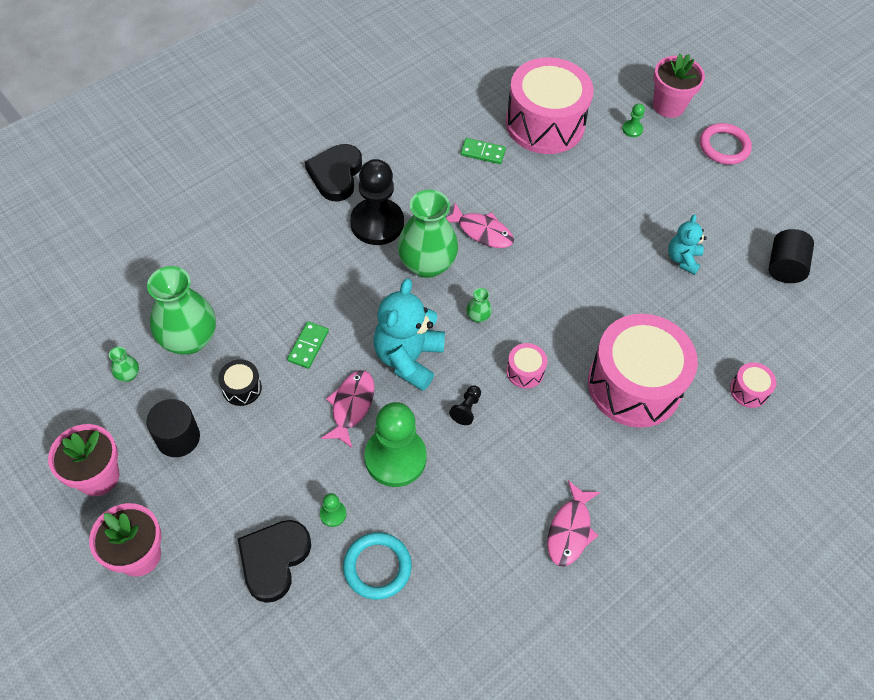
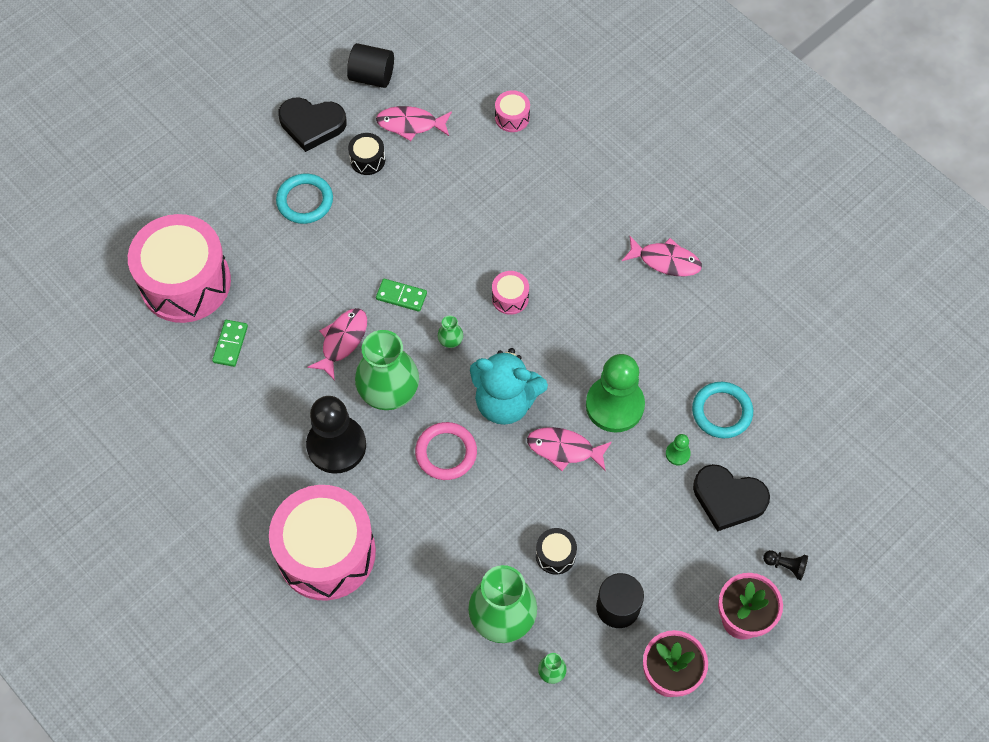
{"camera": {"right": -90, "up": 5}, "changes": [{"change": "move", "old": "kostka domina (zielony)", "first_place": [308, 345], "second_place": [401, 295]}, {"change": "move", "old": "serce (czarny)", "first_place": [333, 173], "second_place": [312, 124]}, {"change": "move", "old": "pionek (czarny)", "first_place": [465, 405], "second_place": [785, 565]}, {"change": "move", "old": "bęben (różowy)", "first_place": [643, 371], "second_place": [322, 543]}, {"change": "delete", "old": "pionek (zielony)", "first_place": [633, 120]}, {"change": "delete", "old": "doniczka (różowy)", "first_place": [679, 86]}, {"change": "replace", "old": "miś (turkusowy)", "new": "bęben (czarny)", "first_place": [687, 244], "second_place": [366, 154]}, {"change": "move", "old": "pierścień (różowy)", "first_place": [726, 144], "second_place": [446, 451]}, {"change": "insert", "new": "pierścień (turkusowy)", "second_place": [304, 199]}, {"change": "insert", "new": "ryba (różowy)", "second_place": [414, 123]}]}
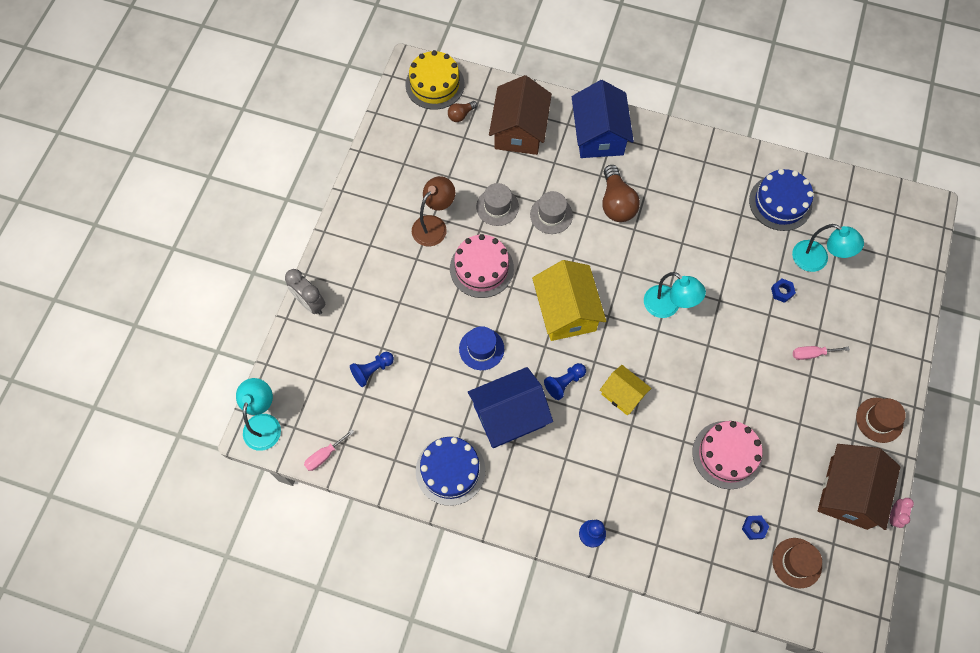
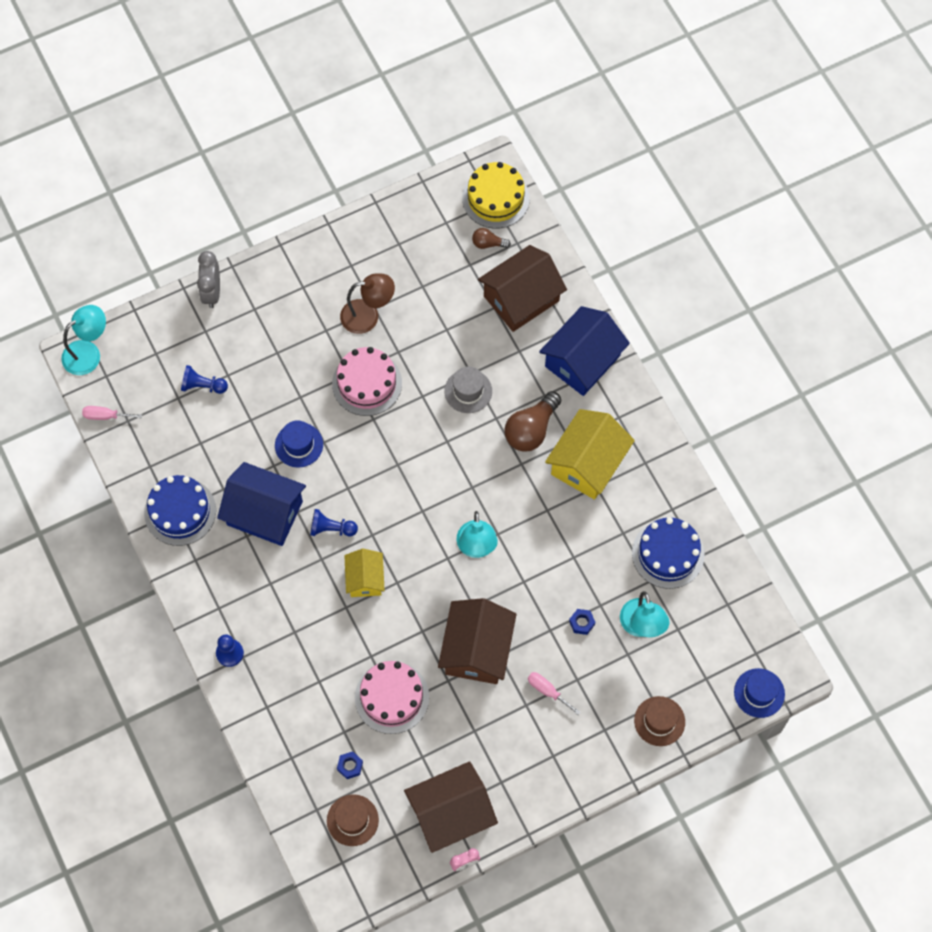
{"camera": {"right": 45, "up": 0}, "changes": [{"change": "delete", "old": "kapelusz (szary)", "first_place": [497, 204]}, {"change": "move", "old": "domek (żółty)", "first_place": [569, 300], "second_place": [590, 454]}, {"change": "move", "old": "kapelusz (brązowy)", "first_place": [881, 420], "second_place": [659, 721]}, {"change": "insert", "new": "domek (brązowy)", "second_place": [477, 641]}, {"change": "insert", "new": "kapelusz (niebieski)", "second_place": [759, 693]}]}
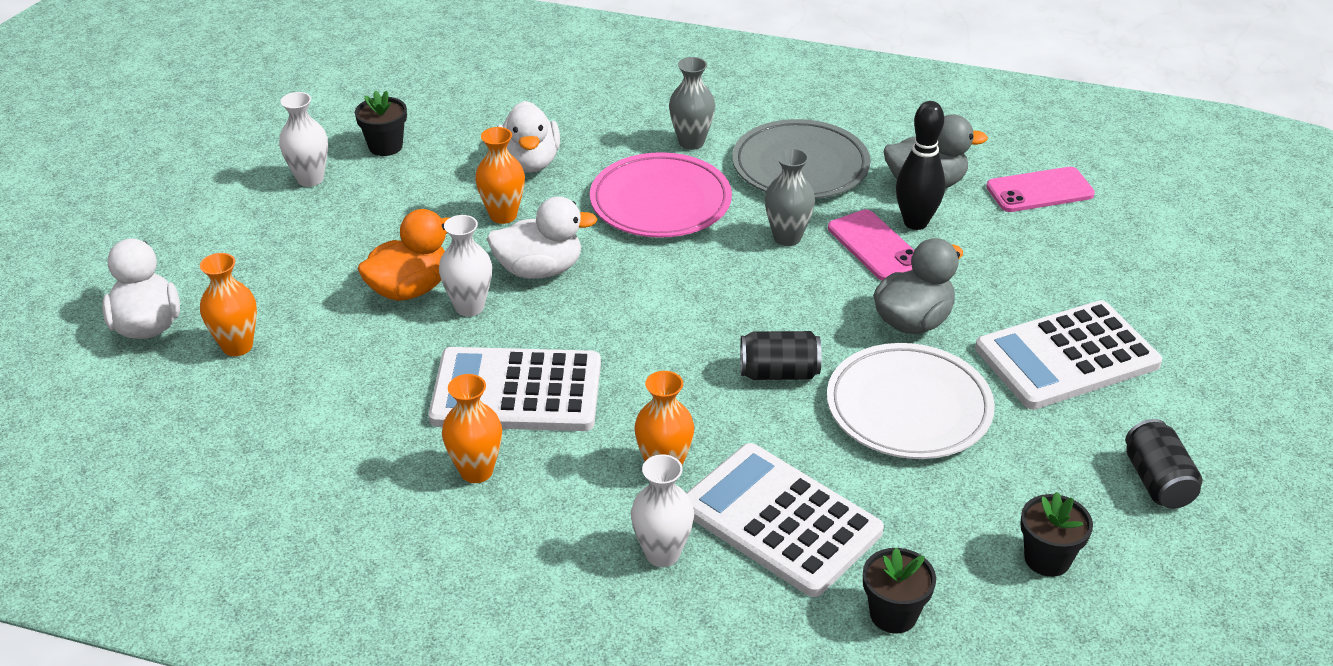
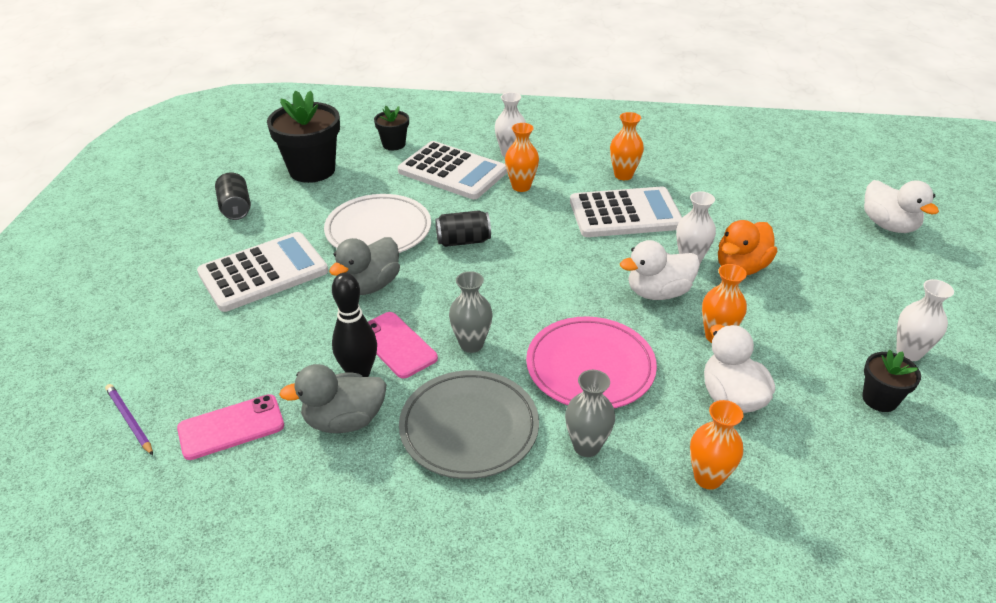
{"camera": {"right": 170, "up": 0}, "changes": [{"change": "move", "old": "wazon (pomarańczowy)", "first_place": [228, 304], "second_place": [716, 444]}, {"change": "resize", "old": "doniczka (czarny)", "first_place": [1056, 534], "second_place": [303, 136], "factor": 1.9}, {"change": "insert", "new": "ołówek (fioletowy)", "second_place": [129, 419]}]}
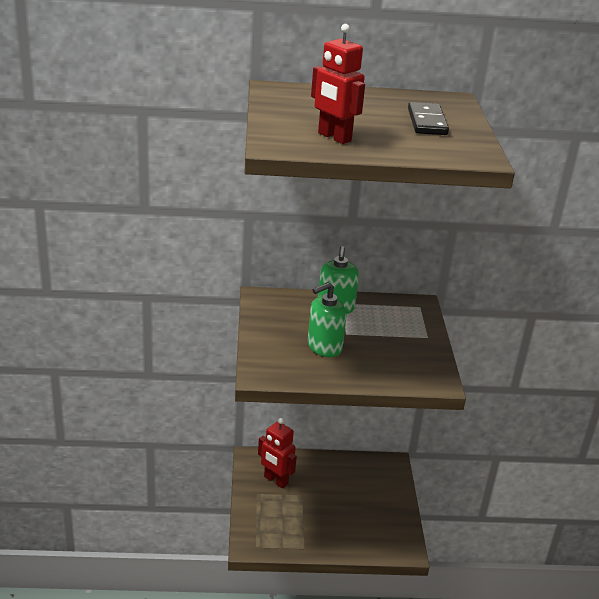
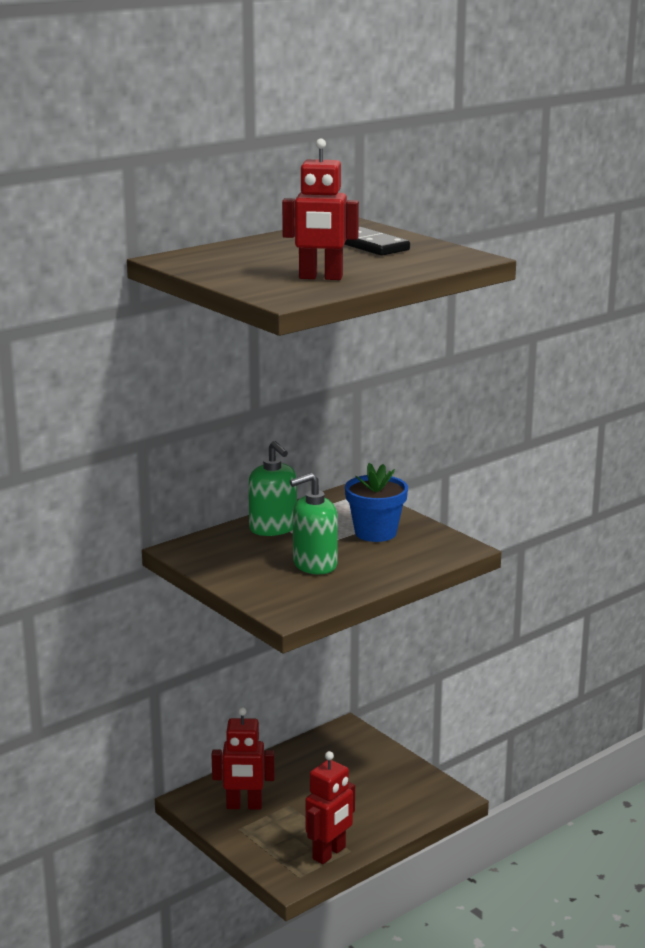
{"camera": {"right": -35, "up": -10}, "changes": [{"change": "rotate", "old": "dozownik mydła (zielony)", "first_place": [327, 319], "second_place": [314, 523], "degrees": 45}, {"change": "insert", "new": "robot (czerwony)", "second_place": [330, 807]}, {"change": "insert", "new": "doniczka (niebieski)", "second_place": [376, 502]}]}
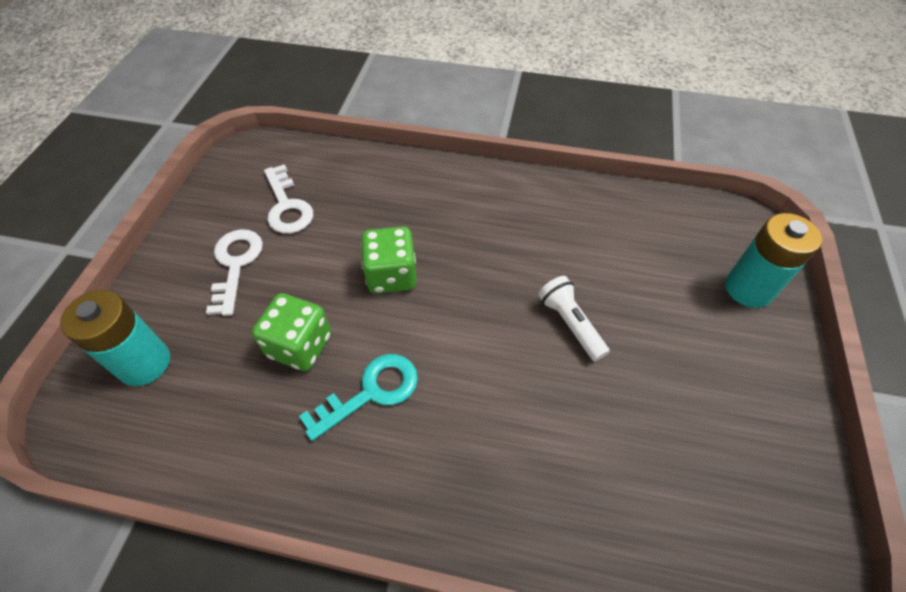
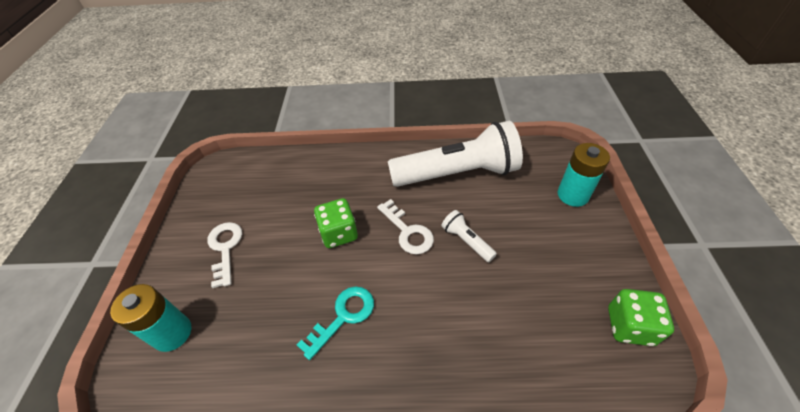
{"camera": {"right": -10, "up": -5}, "changes": [{"change": "move", "old": "kostka do gry (zielony)", "first_place": [291, 332], "second_place": [641, 317]}, {"change": "move", "old": "klucz (biały)", "first_place": [288, 199], "second_place": [405, 226]}, {"change": "insert", "new": "latarka (biały)", "second_place": [455, 154]}]}
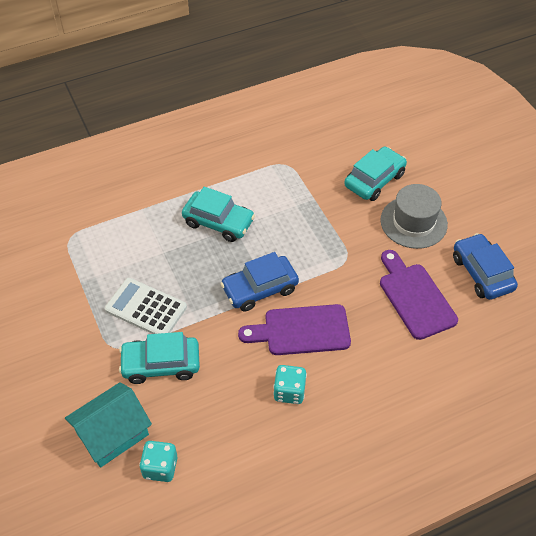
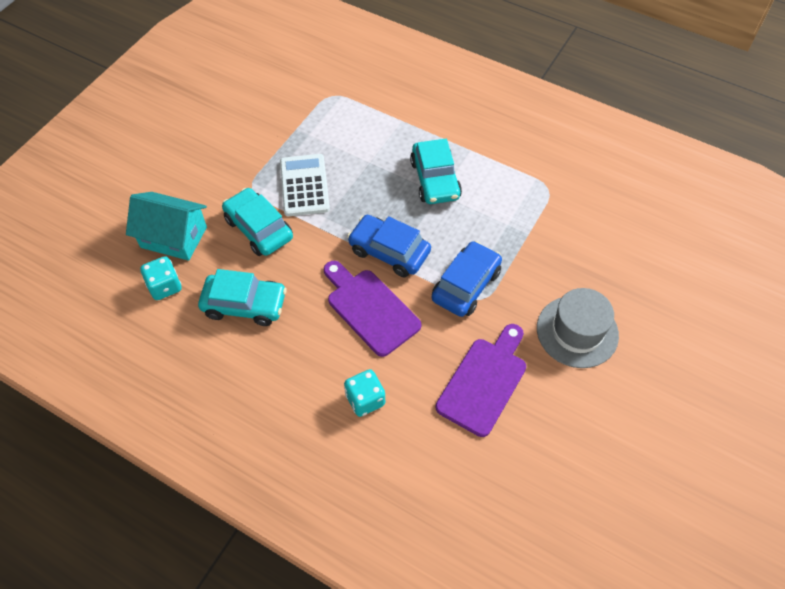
{"camera": {"right": 55, "up": 5}, "changes": [{"change": "move", "old": "kostka do gry (turkusowy)", "first_place": [290, 384], "second_place": [364, 393]}, {"change": "move", "old": "samochód (turkusowy)", "first_place": [375, 173], "second_place": [242, 297]}, {"change": "move", "old": "samochód (niebieski)", "first_place": [485, 266], "second_place": [467, 279]}]}
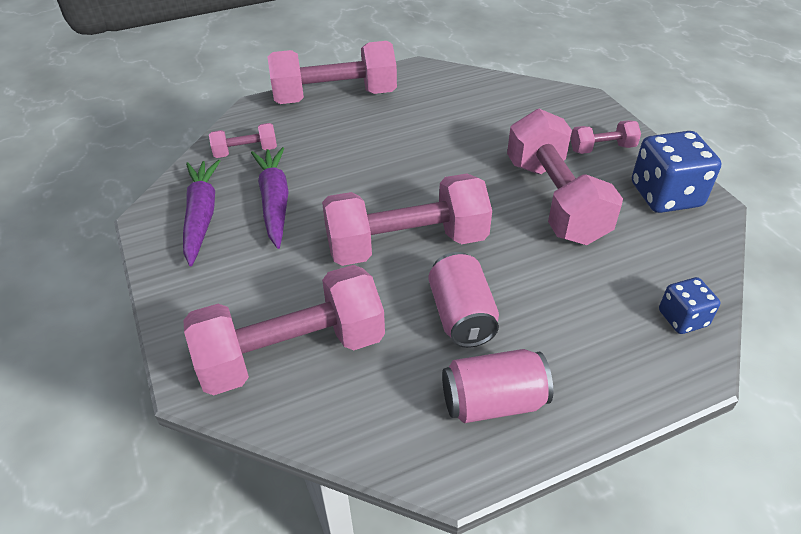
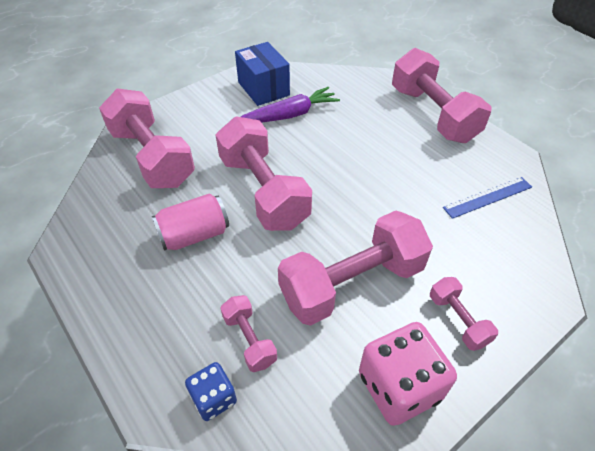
{"camera": {"right": 75, "up": 5}, "changes": [{"change": "replace", "old": "marchewka (fioletowy)", "new": "pudełko (niebieski)", "first_place": [201, 213], "second_place": [262, 74]}, {"change": "move", "old": "hantel (różowy)", "first_place": [243, 140], "second_place": [248, 333]}, {"change": "delete", "old": "puszka (różowy)", "first_place": [497, 386]}, {"change": "recolor", "old": "kostka do gry (niebieski)", "new": "kostka do gry (różowy)", "first_place": [676, 172], "second_place": [408, 374]}, {"change": "insert", "new": "linijka (niebieski)", "second_place": [487, 198]}]}
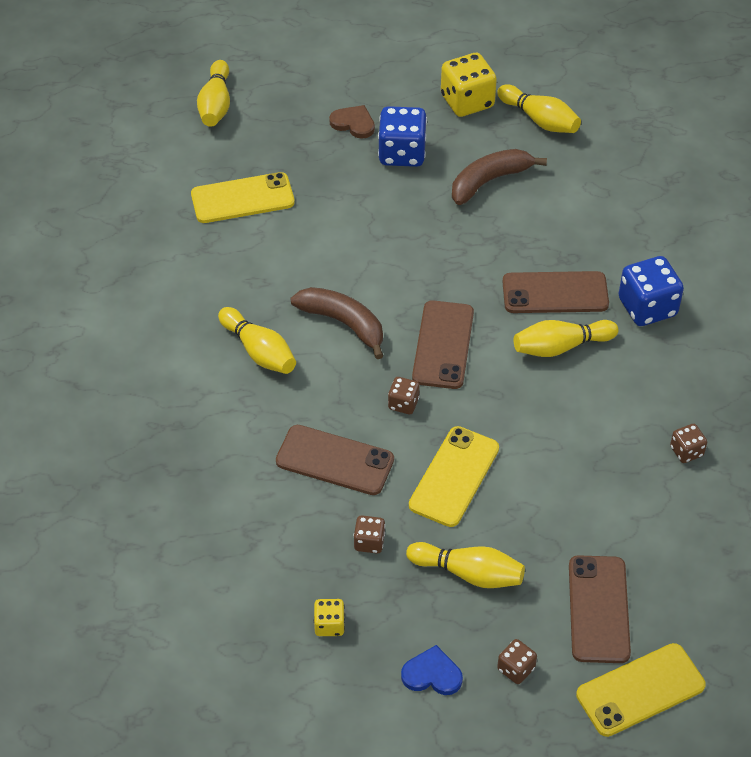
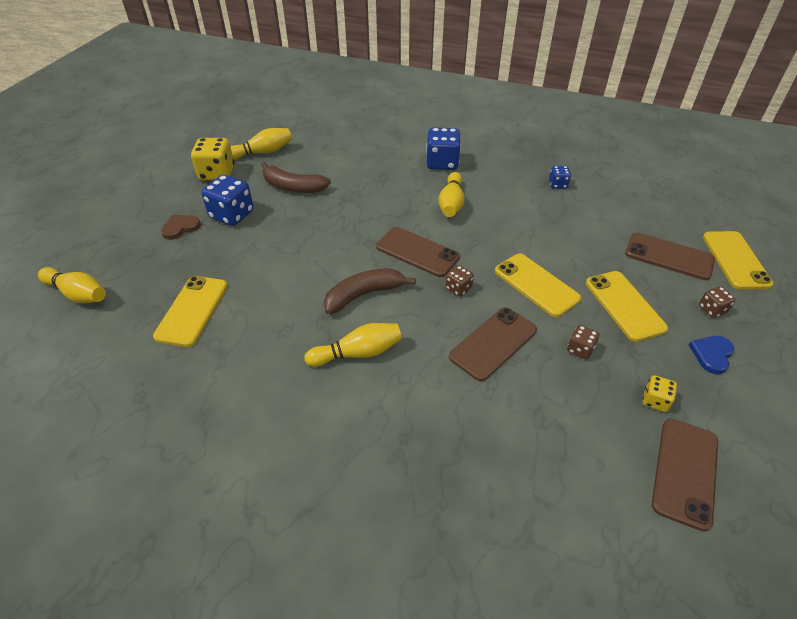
{"camera": {"right": -65, "up": -5}, "changes": [{"change": "replace", "old": "kręgiel (żółty)", "new": "telefon (żółty)", "first_place": [465, 565], "second_place": [627, 306]}, {"change": "rotate", "old": "banan (brązowy)", "first_place": [499, 177], "second_place": [296, 177], "degrees": -60}, {"change": "move", "old": "telefon (brązowy)", "first_place": [555, 292], "second_place": [685, 475]}, {"change": "recolor", "old": "kostka do gry (brązowy)", "new": "kostka do gry (niebieski)", "first_place": [688, 443], "second_place": [560, 177]}]}
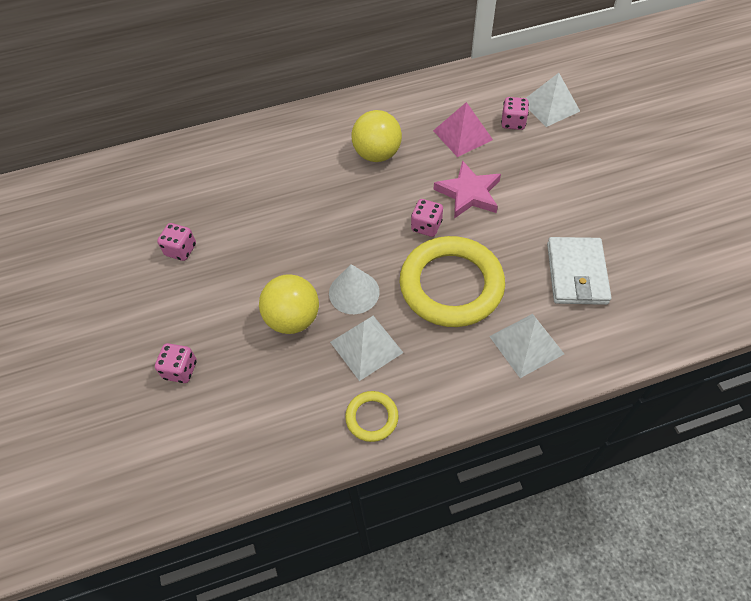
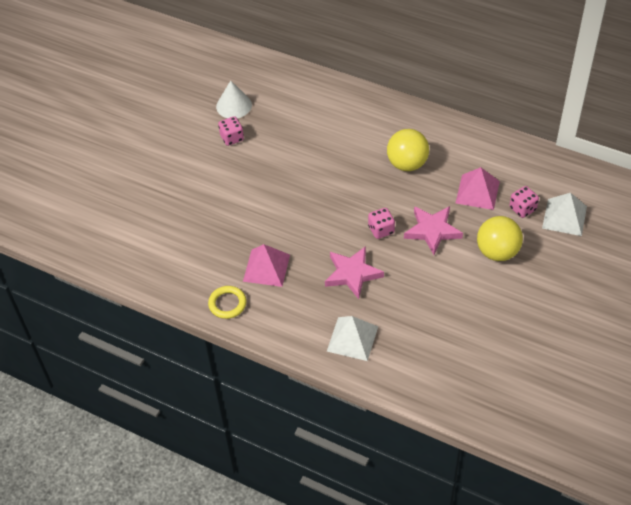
{"camera": {"right": 45, "up": -5}, "changes": [{"change": "delete", "old": "kostka do gry (różowy)", "first_place": [176, 363]}, {"change": "move", "old": "piłka (żółty)", "first_place": [289, 304], "second_place": [500, 238]}, {"change": "move", "old": "stożek (biały)", "first_place": [354, 289], "second_place": [234, 99]}, {"change": "recolor", "old": "piramida (biały)", "new": "piramida (różowy)", "first_place": [367, 348], "second_place": [266, 265]}, {"change": "replace", "old": "pierścień (żółty)", "new": "gwiazda (różowy)", "first_place": [452, 281], "second_place": [354, 272]}, {"change": "delete", "old": "portfel (biały)", "first_place": [579, 271]}]}
